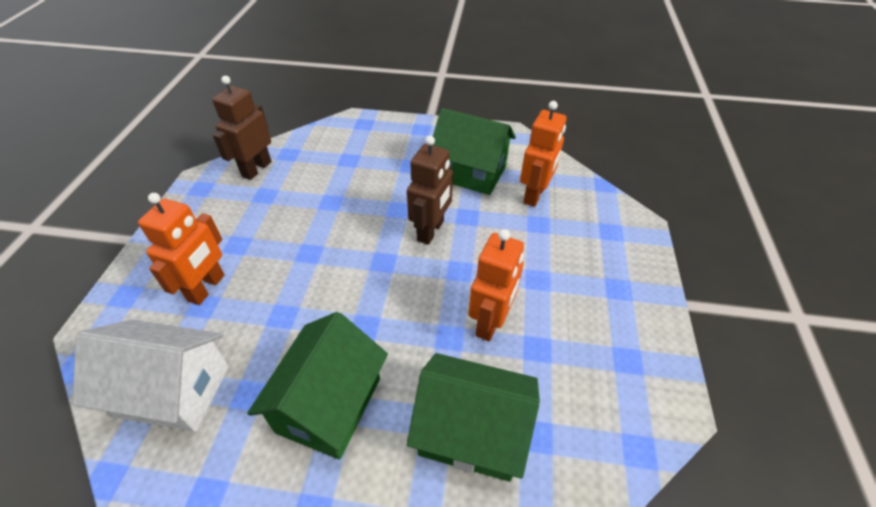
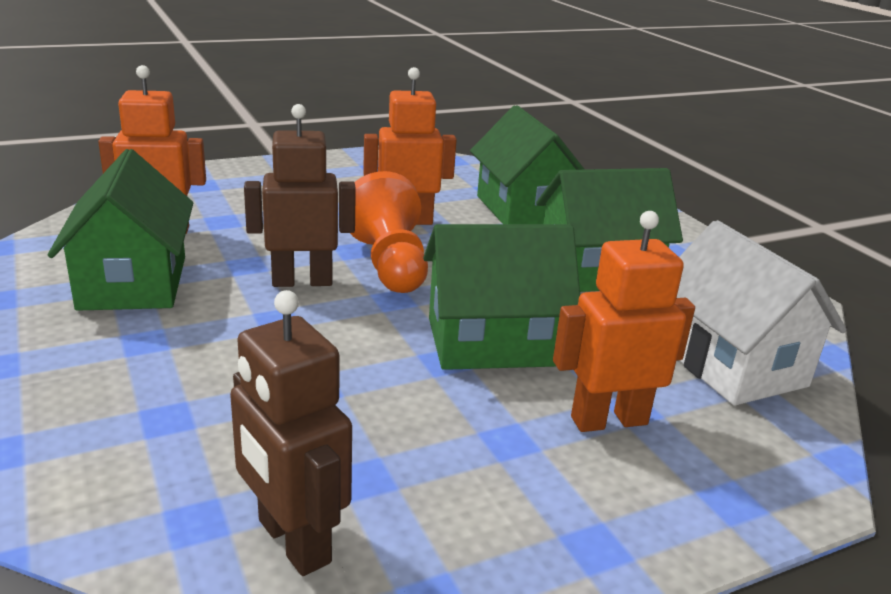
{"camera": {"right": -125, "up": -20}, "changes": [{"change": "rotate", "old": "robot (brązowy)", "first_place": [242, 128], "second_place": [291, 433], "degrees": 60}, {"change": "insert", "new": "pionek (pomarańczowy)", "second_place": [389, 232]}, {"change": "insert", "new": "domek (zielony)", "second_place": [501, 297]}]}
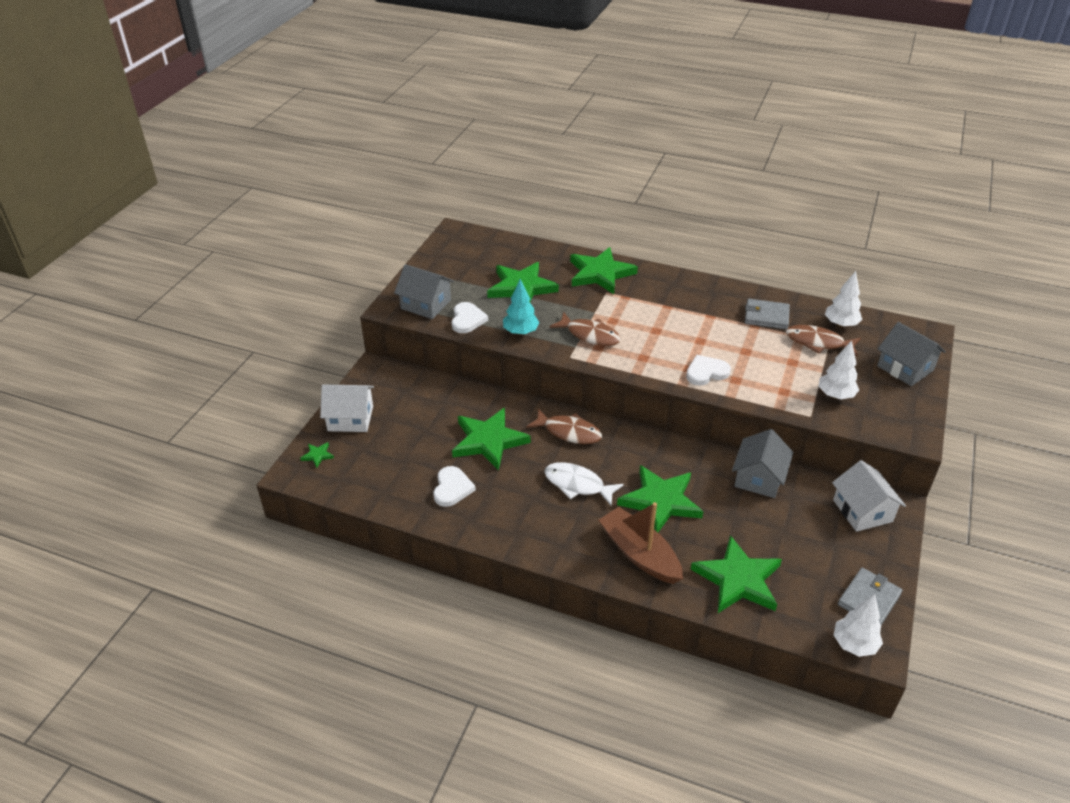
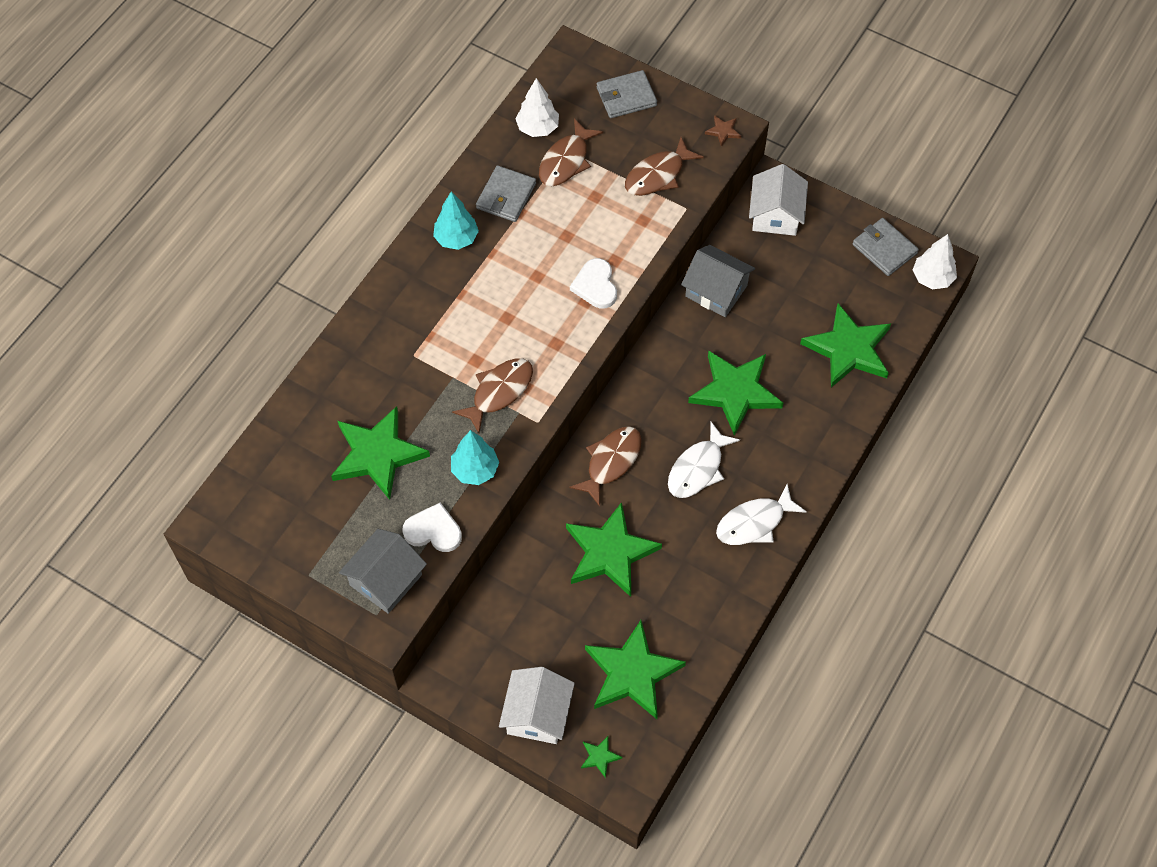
{"camera": {"right": -80, "up": 20}, "changes": [{"change": "delete", "old": "serce (biały)", "first_place": [454, 486]}, {"change": "move", "old": "gwiazda (zielony)", "first_place": [604, 270], "second_place": [635, 669]}, {"change": "delete", "old": "łódka (brązowy)", "first_place": [640, 543]}, {"change": "replace", "old": "drzewko (biały)", "new": "ryba (brązowy)", "first_place": [838, 370], "second_place": [664, 166]}, {"change": "rotate", "old": "domek (biały)", "first_place": [869, 496], "second_place": [778, 200], "degrees": -75}, {"change": "replace", "old": "domek (szary)", "new": "portfel (szary)", "first_place": [911, 354], "second_place": [626, 94]}, {"change": "insert", "new": "drzewko (turkusowy)", "second_place": [456, 220]}, {"change": "insert", "new": "gwiazda (brązowy)", "second_place": [723, 131]}, {"change": "insert", "new": "ryba (biały)", "second_place": [761, 514]}]}
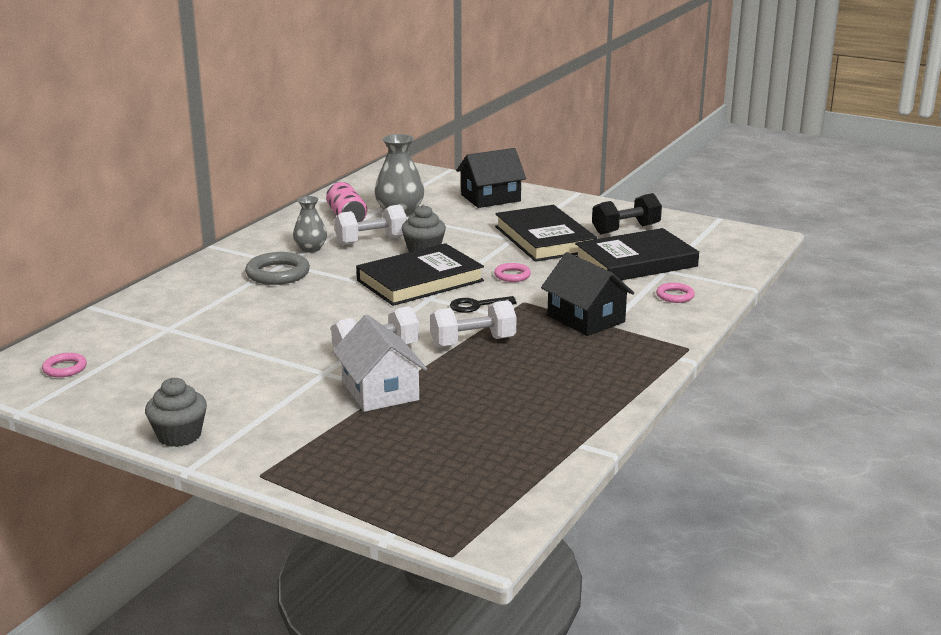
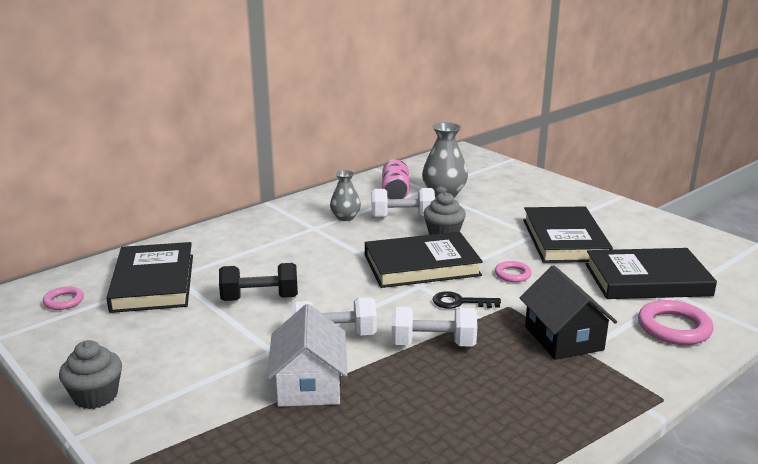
{"camera": {"right": 20, "up": 0}, "changes": [{"change": "delete", "old": "pierścień (szary)", "first_place": [277, 268]}, {"change": "delete", "old": "domek (czarny)", "first_place": [491, 178]}, {"change": "move", "old": "hantel (czarny)", "first_place": [627, 214], "second_place": [258, 282]}, {"change": "resize", "old": "pierścień (różowy)", "first_place": [675, 293], "second_place": [676, 322], "factor": 1.74}, {"change": "insert", "new": "książka (czarny)", "second_place": [149, 277]}]}
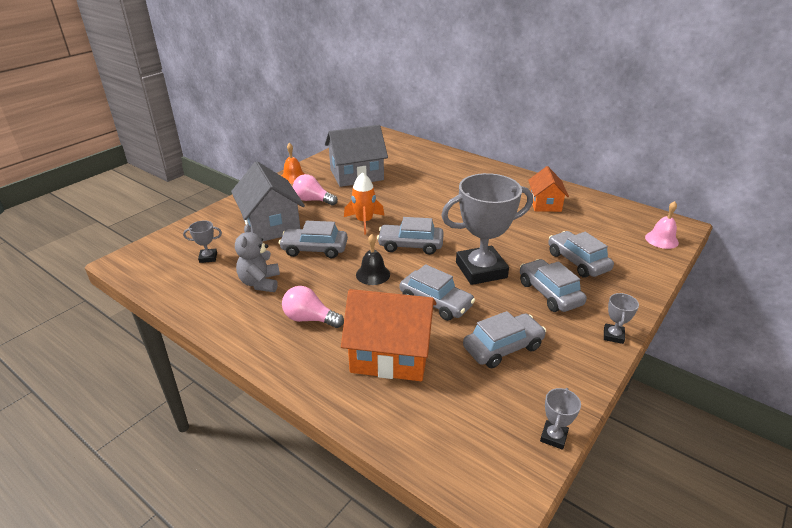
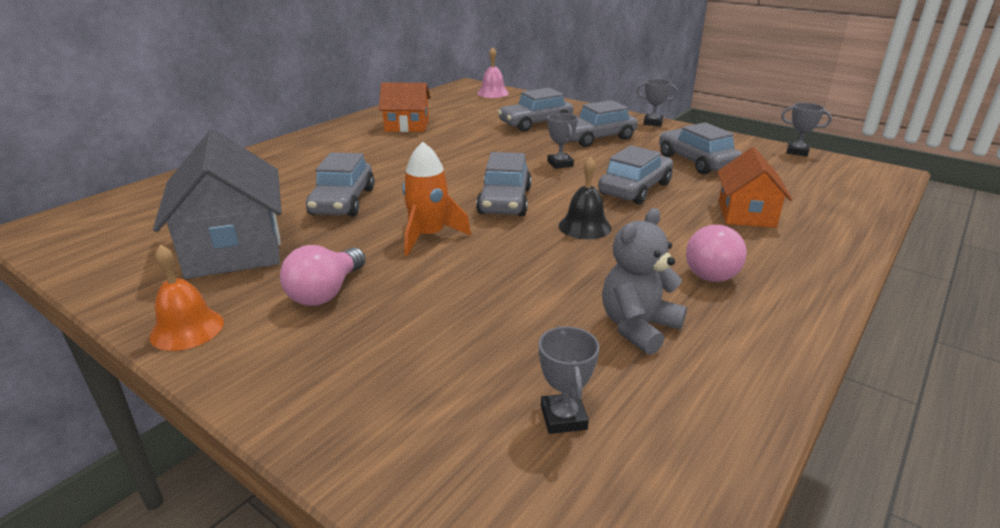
{"camera": {"right": -90, "up": -5}, "changes": [{"change": "delete", "old": "domek (szary)", "first_place": [268, 201]}, {"change": "rotate", "old": "miś (szary)", "first_place": [257, 258], "second_place": [644, 281], "degrees": 135}, {"change": "move", "old": "samochód (szary)", "first_place": [313, 240], "second_place": [340, 184]}, {"change": "resize", "old": "domek (pomarańczowy)", "first_place": [388, 335], "second_place": [754, 187], "factor": 0.62}, {"change": "resize", "old": "puchar (szary)", "first_place": [487, 229], "second_place": [562, 141], "factor": 0.41}]}
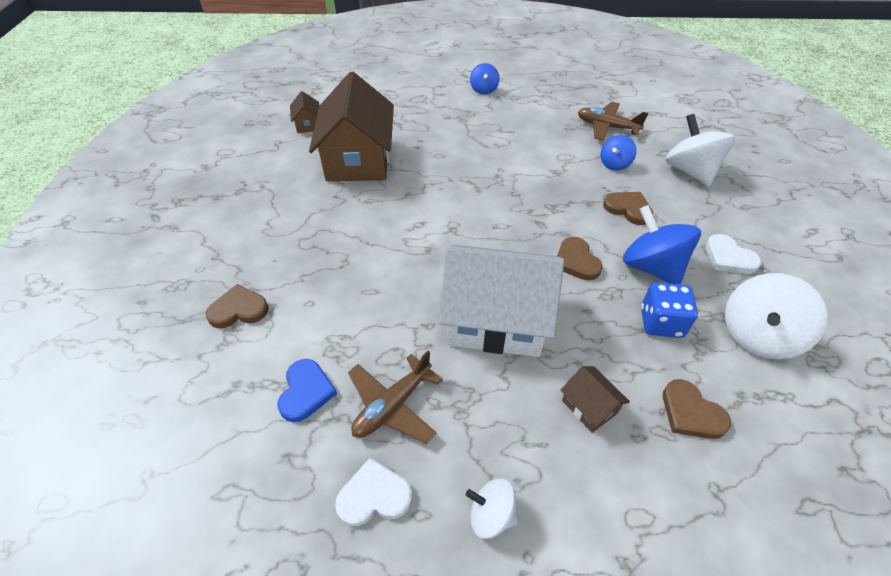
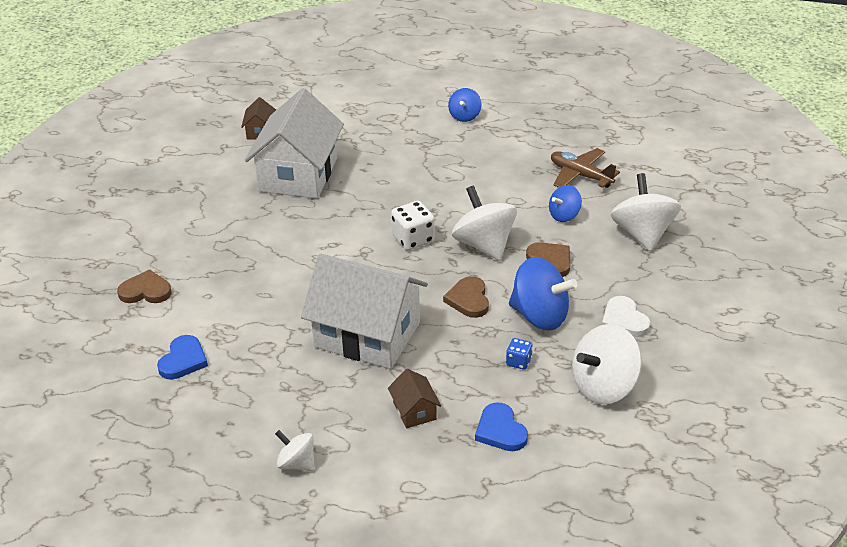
{"camera": {"right": 15, "up": -10}, "changes": [{"change": "recolor", "old": "domek (brązowy)", "new": "domek (biały)", "first_place": [351, 126], "second_place": [294, 143]}, {"change": "delete", "old": "serce (biały)", "first_place": [373, 492]}, {"change": "delete", "old": "samolot (brązowy)", "first_place": [395, 397]}, {"change": "rotate", "old": "bączek (niebieski)", "first_place": [662, 244], "second_place": [543, 294], "degrees": 135}, {"change": "resize", "old": "kostka do gry (niebieski)", "first_place": [669, 310], "second_place": [519, 354], "factor": 0.57}, {"change": "recolor", "old": "serce (brązowy)", "new": "serce (niebieski)", "first_place": [697, 409], "second_place": [501, 426]}, {"change": "insert", "new": "kostka do gry (biały)", "second_place": [413, 225]}, {"change": "insert", "new": "bączek (biały)", "second_place": [484, 223]}]}
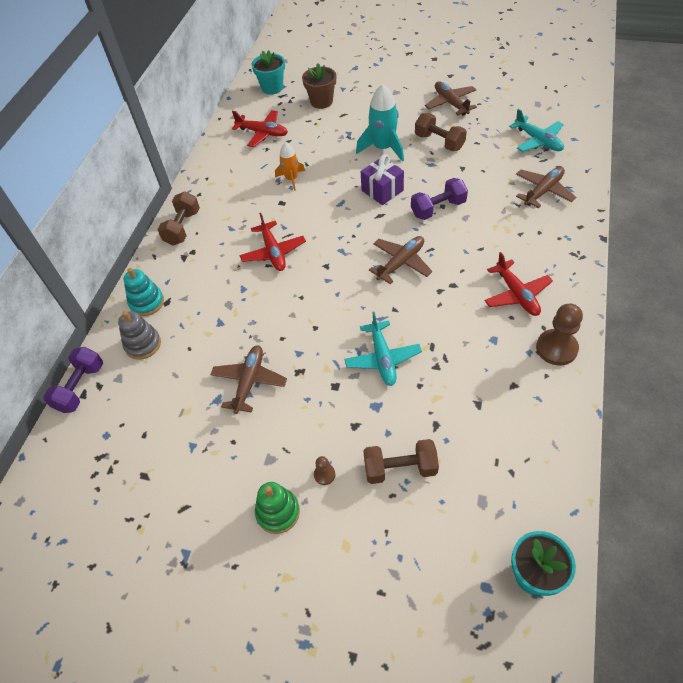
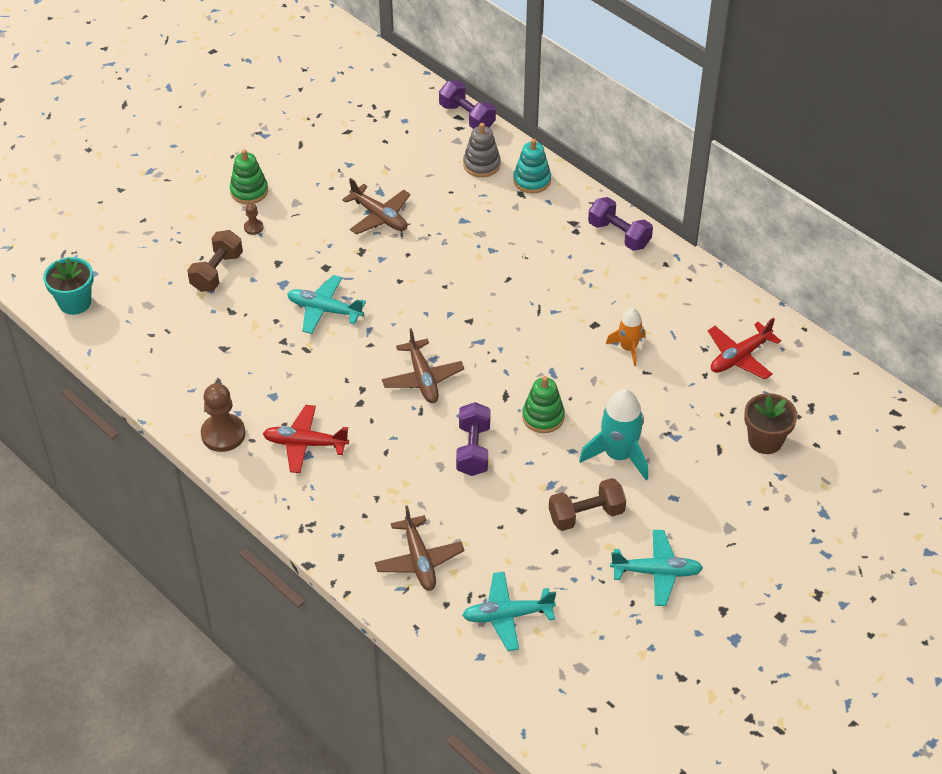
{"camera": {"right": 115, "up": -5}, "changes": [{"change": "recolor", "old": "hantel (brązowy)", "new": "hantel (fioletowy)", "first_place": [178, 219], "second_place": [620, 224]}, {"change": "delete", "old": "samolot (czerwony)", "first_place": [273, 242]}, {"change": "delete", "old": "doniczka (turkusowy)", "first_place": [268, 72]}, {"change": "replace", "old": "prezent (fioletowy)", "new": "zabawka nakładanka (zielony)", "first_place": [382, 179], "second_place": [543, 404]}, {"change": "recolor", "old": "samolot (brązowy)", "new": "samolot (turkusowy)", "first_place": [451, 98], "second_place": [656, 568]}]}
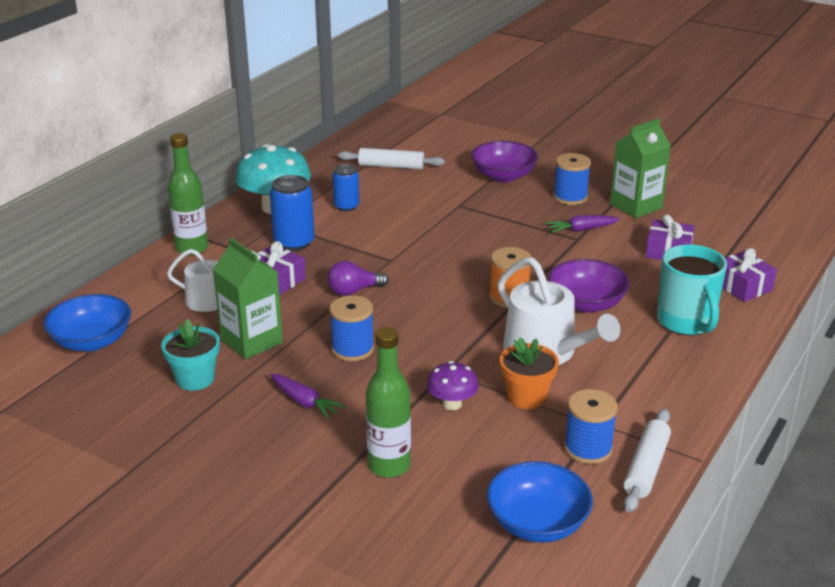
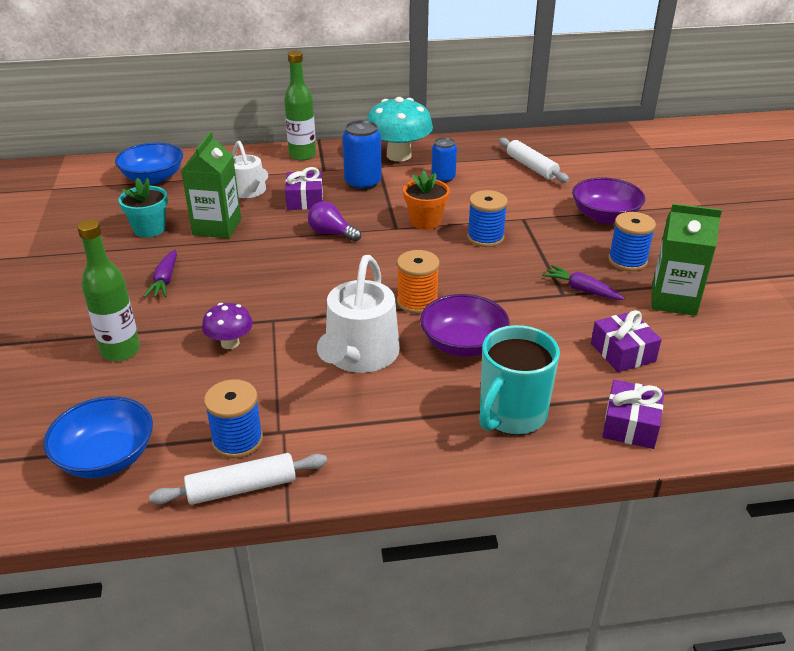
{"camera": {"right": 50, "up": 5}, "changes": [{"change": "move", "old": "szpulka (niebieski)", "first_place": [351, 328], "second_place": [487, 218]}, {"change": "move", "old": "doniczka (pomarańczowy)", "first_place": [529, 373], "second_place": [426, 200]}]}
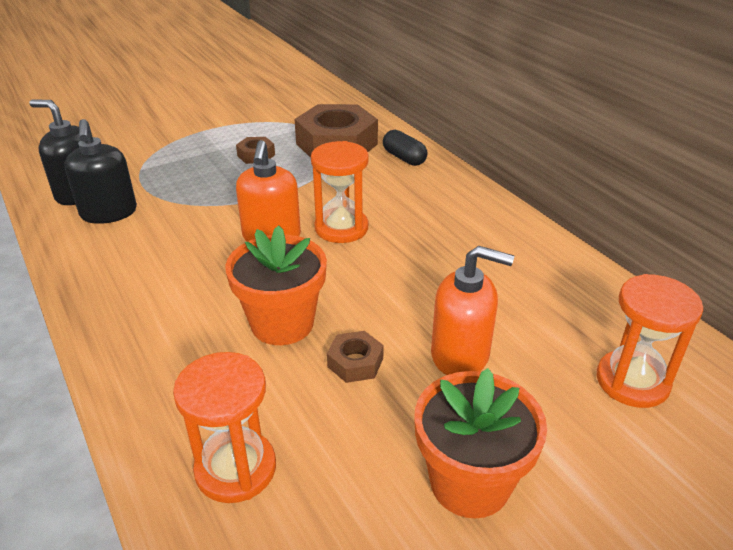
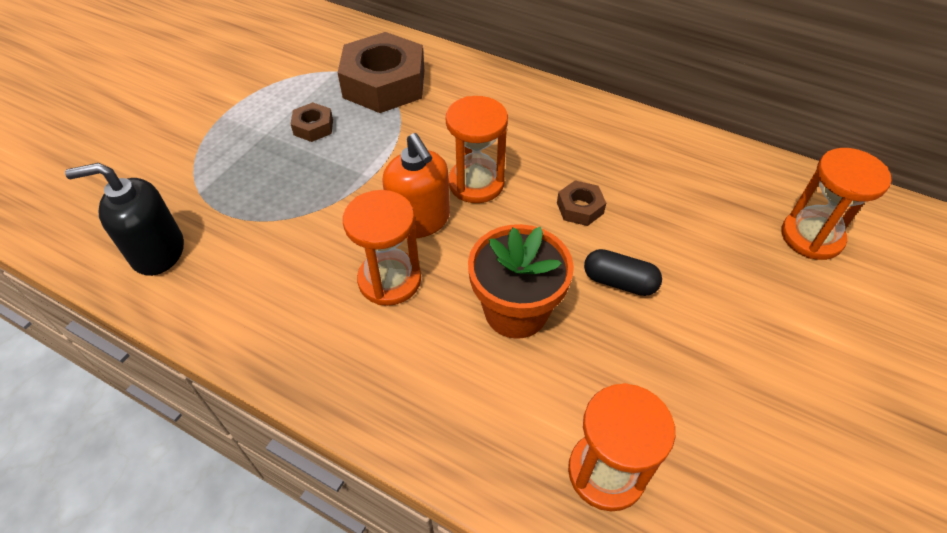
{"camera": {"right": -30, "up": 15}, "changes": [{"change": "delete", "old": "dozownik mydła (czarny)", "first_place": [100, 171]}, {"change": "move", "old": "nakrętka (brązowy)", "first_place": [355, 357], "second_place": [581, 203]}, {"change": "move", "old": "kapsułka (czarny)", "first_place": [405, 148], "second_place": [623, 272]}, {"change": "delete", "old": "doniczka (pomarańczowy)", "first_place": [480, 443]}, {"change": "delete", "old": "dozownik mydła (pomarańczowy)", "first_place": [472, 310]}, {"change": "insert", "new": "klepsydra (pomarańczowy)", "second_place": [382, 248]}]}
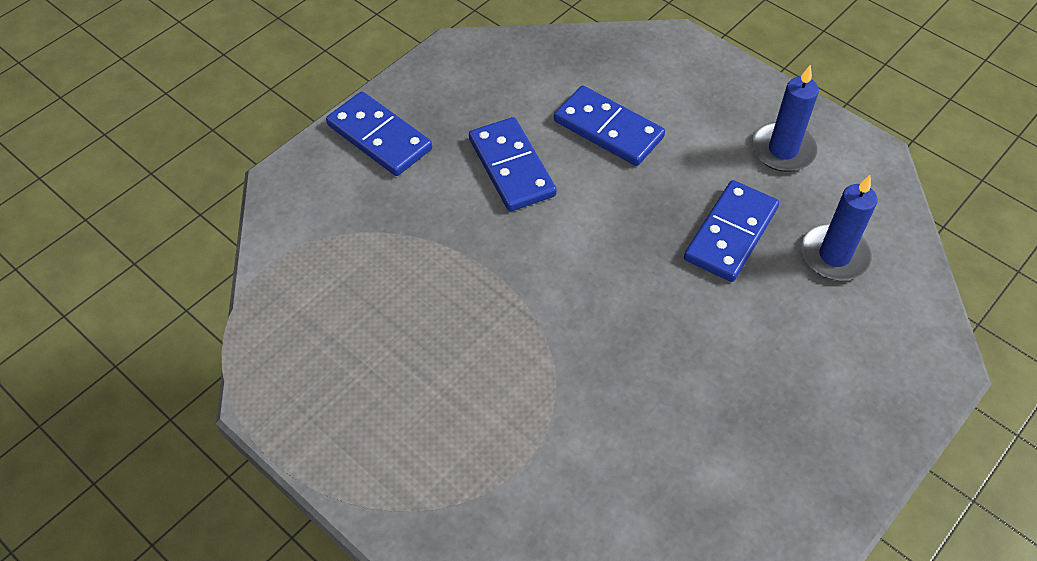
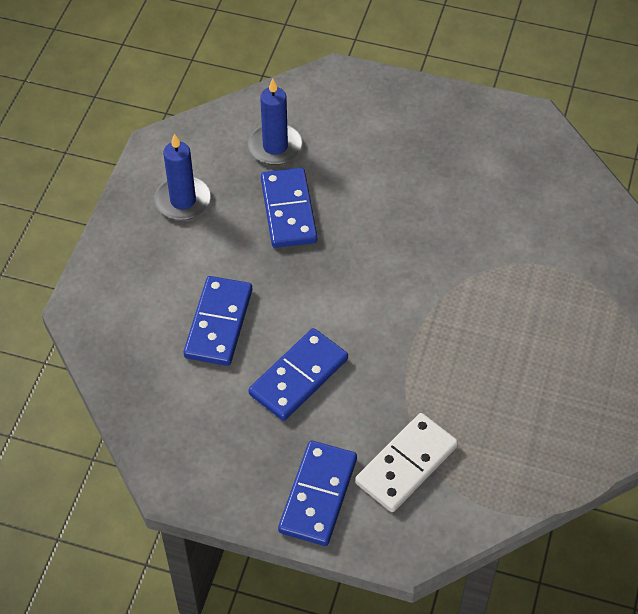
{"camera": {"right": -115, "up": 0}, "changes": [{"change": "rotate", "old": "kostka domina (niebieski)", "first_place": [731, 231], "second_place": [289, 208], "degrees": 75}, {"change": "insert", "new": "kostka domina (biały)", "second_place": [406, 462]}]}
